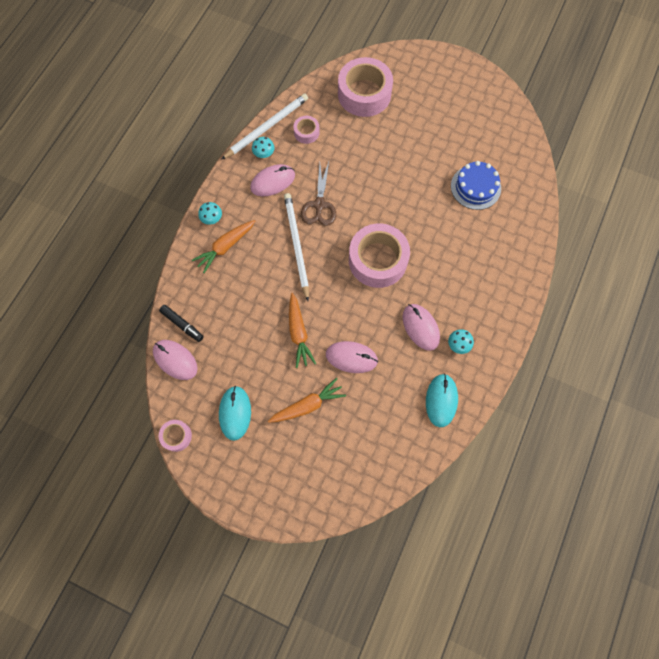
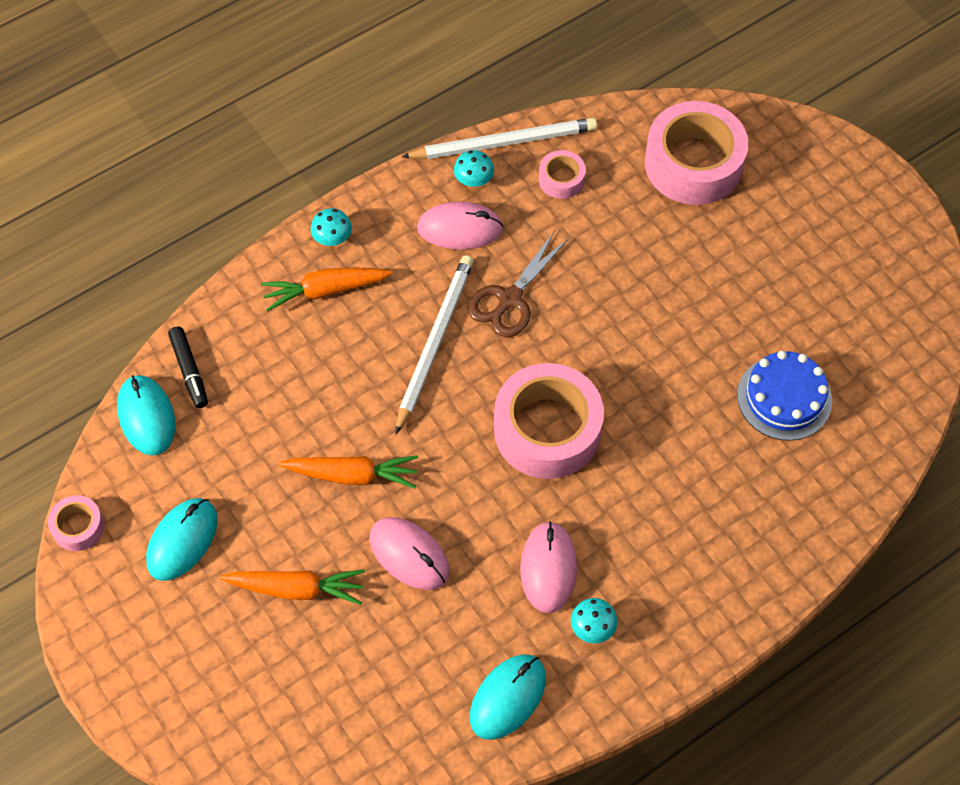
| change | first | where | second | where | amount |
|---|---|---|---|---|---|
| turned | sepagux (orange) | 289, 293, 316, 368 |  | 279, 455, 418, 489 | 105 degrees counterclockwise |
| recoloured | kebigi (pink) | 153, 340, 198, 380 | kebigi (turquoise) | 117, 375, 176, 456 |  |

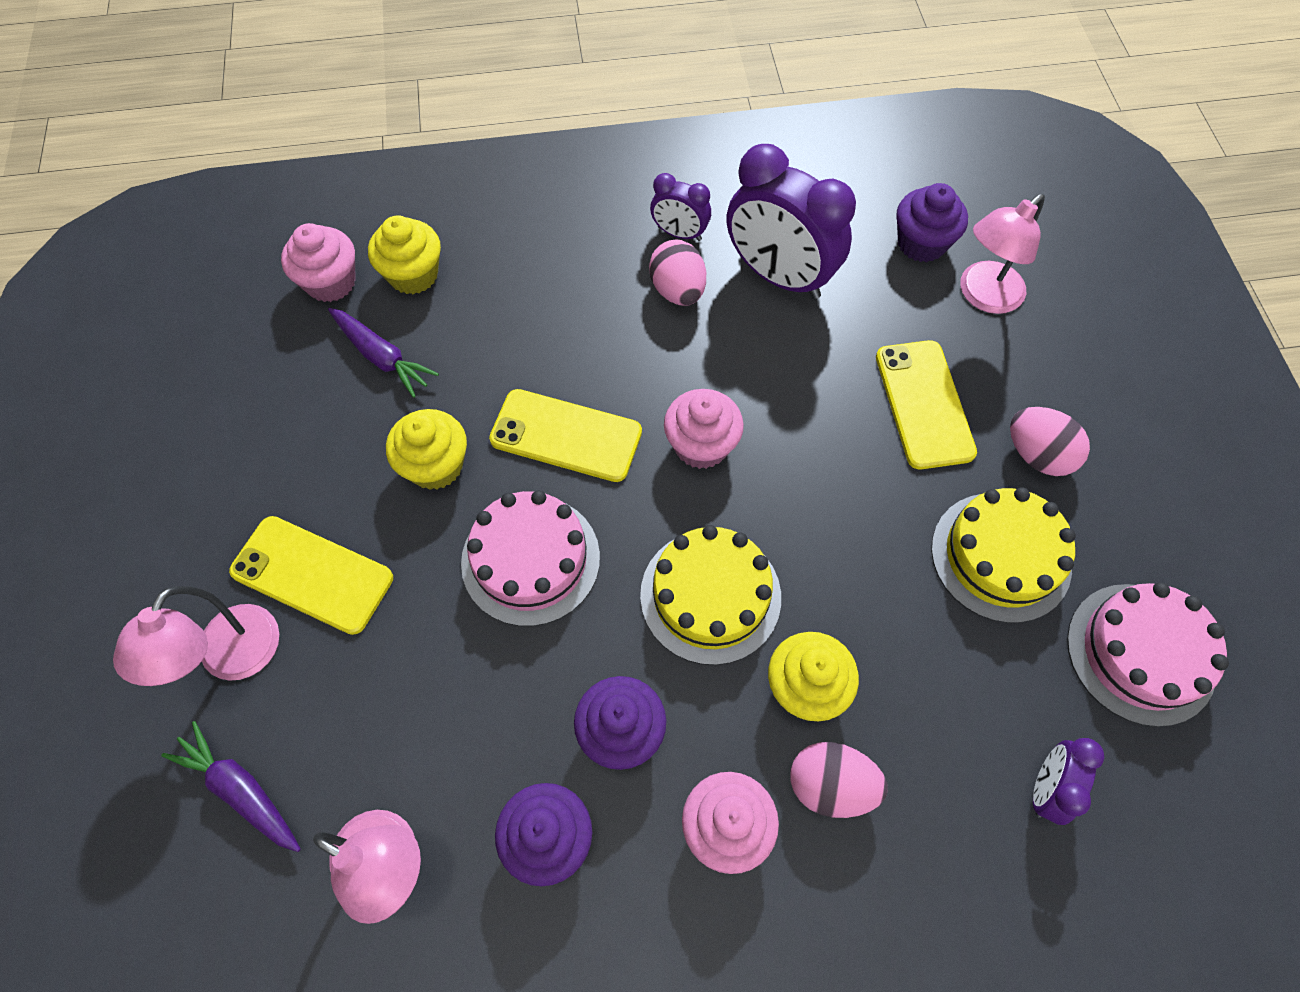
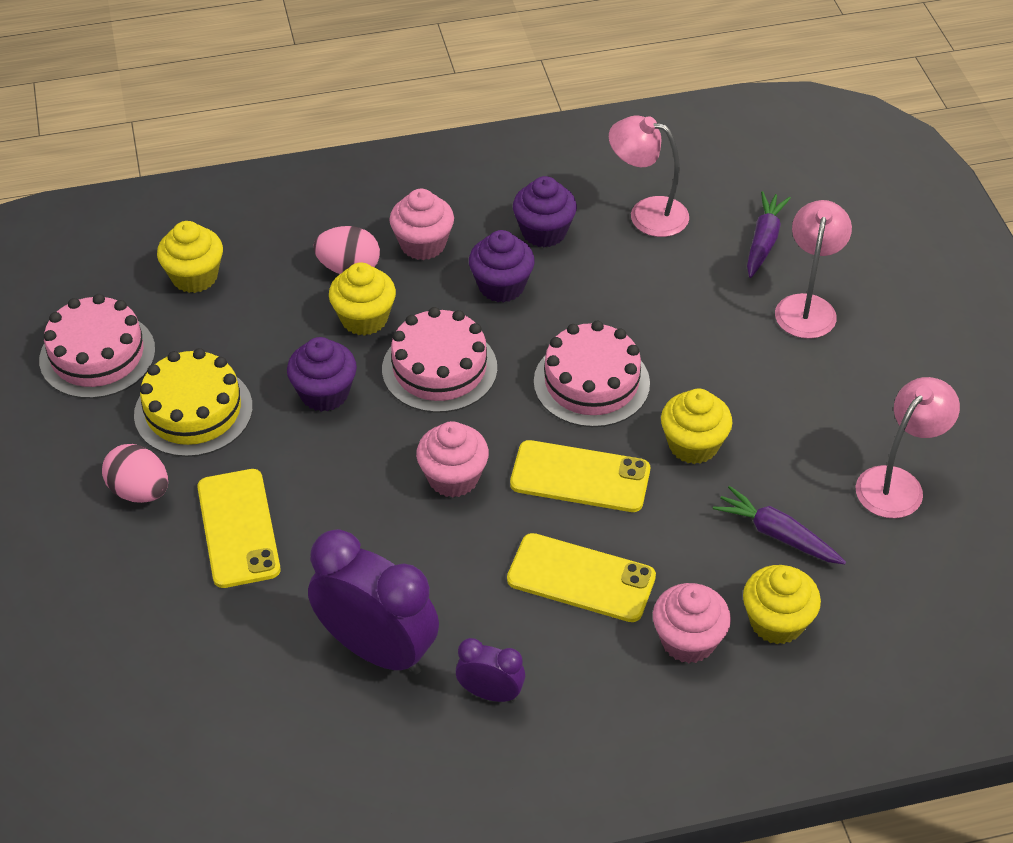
| change | first | where | second | where | amount |
|---|---|---|---|---|---|
| moved | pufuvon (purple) | 896, 183, 968, 262 |  | 287, 337, 357, 412 |  |
| moved | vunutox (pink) | 960, 194, 1045, 314 |  | 856, 377, 960, 518 |  |
| moved | pufuvon (pink) | 281, 223, 356, 302 |  | 653, 583, 731, 663 |  |
| removed | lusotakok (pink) | 649, 239, 706, 306 |  |  |  |
| moved | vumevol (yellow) | 229, 516, 393, 635 |  | 507, 533, 656, 622 |  |
| recoloured | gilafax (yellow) | 640, 525, 781, 665 | gilafax (pink) | 382, 307, 497, 413 |  |
| turned | sepagux (purple) | 161, 721, 301, 852 |  | 747, 191, 791, 278 | 105 degrees counterclockwise |
| replaced | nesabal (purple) | 1033, 738, 1105, 825 | pufuvon (yellow) | 157, 221, 223, 293 |  |

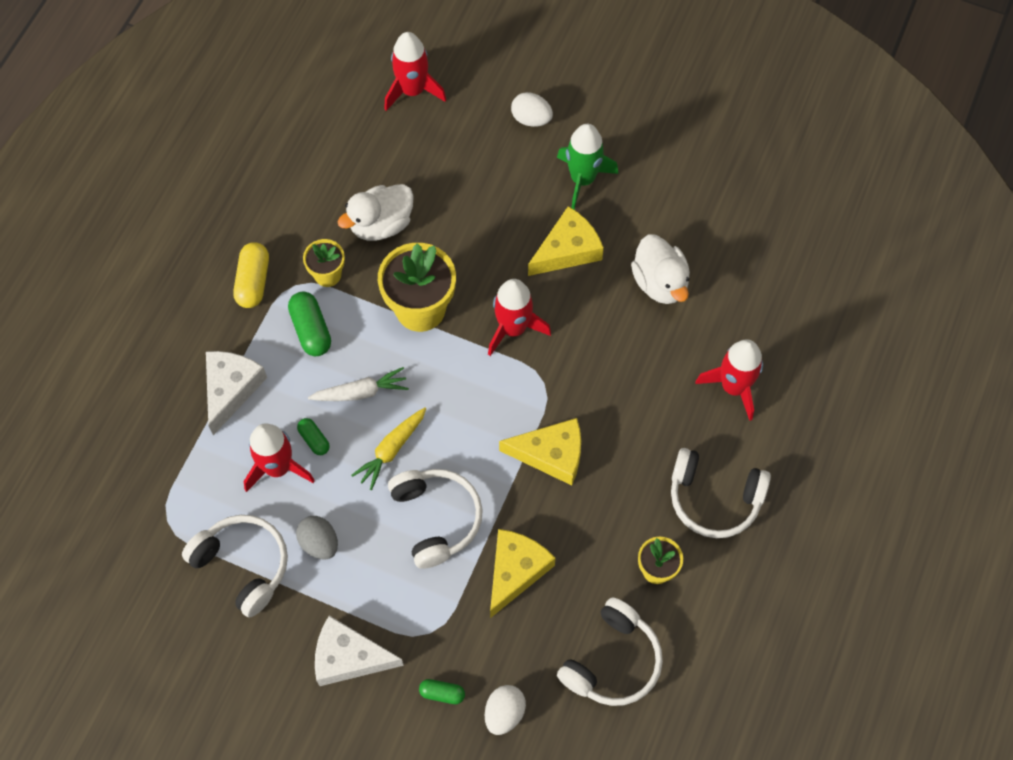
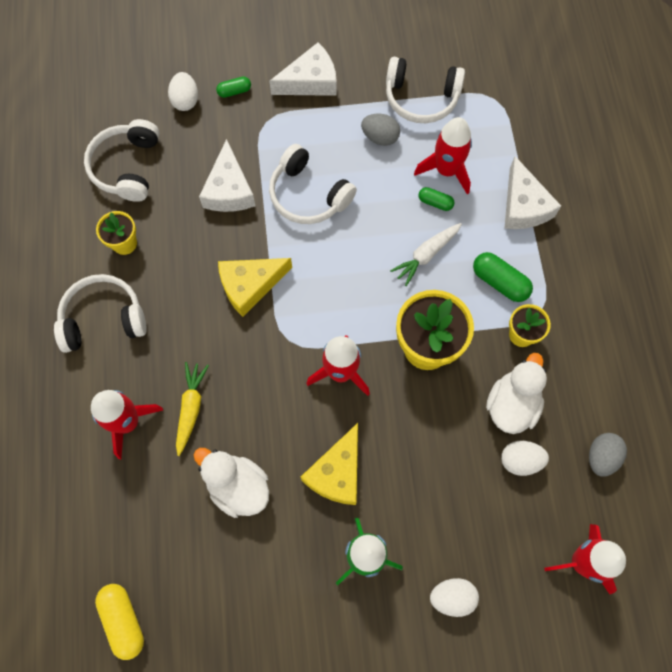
| change | first | where | second | where | amount |
|---|---|---|---|---|---|
| moved | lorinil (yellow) | 233, 242, 269, 308 |  | 95, 584, 144, 660 |  |
| moved | sepagux (yellow) | 351, 407, 426, 490 |  | 176, 362, 209, 456 |  |
| recoloured | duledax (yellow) | 490, 529, 556, 618 | duledax (white) | 199, 139, 255, 212 |  |
| added |  |  | lusotakok (grey) | 589, 433, 627, 477 |  |
| added |  |  | lusotakok (white) | 501, 441, 549, 476 |  |

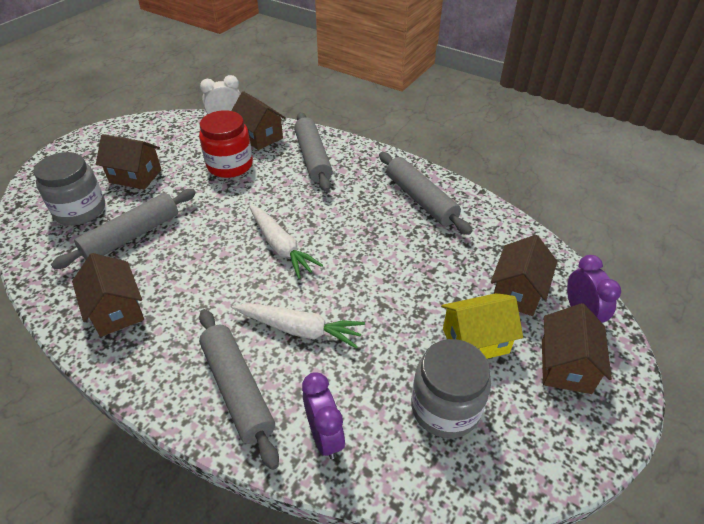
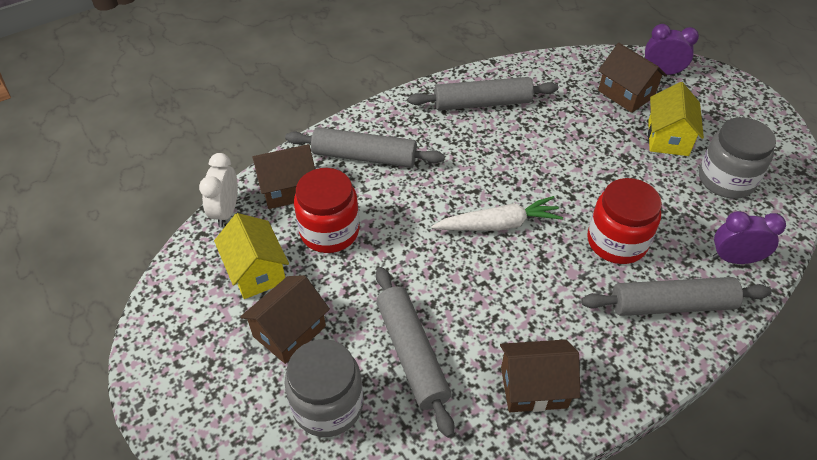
| change | first | where | second | where | amount |
|---|---|---|---|---|---|
| replaced | sepagux (white) | 232, 303, 365, 349 | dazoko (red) | 587, 178, 662, 264 |  |
| removed | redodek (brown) | 542, 303, 612, 394 |  |  |  |
| added |  |  | redodek (yellow) | 214, 213, 289, 299 |  |

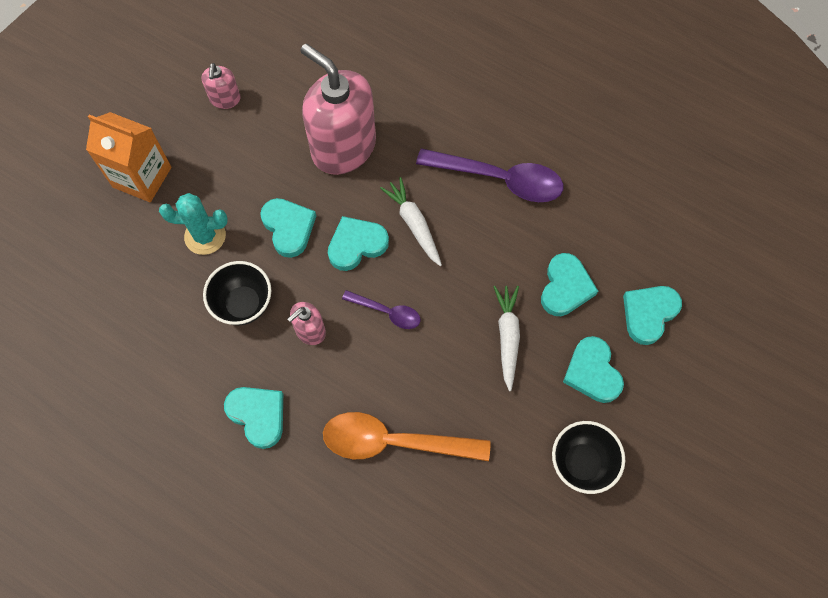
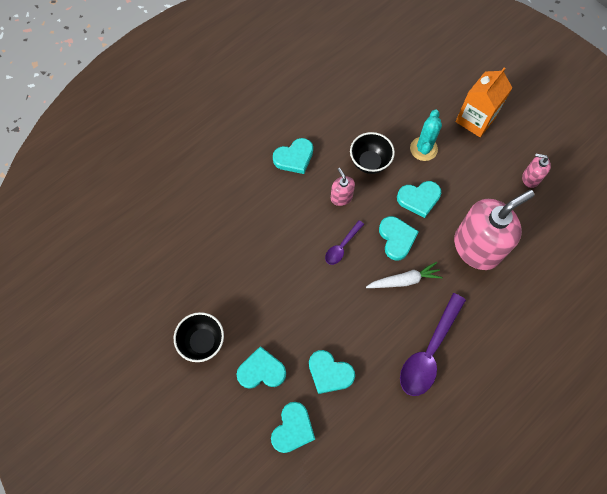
| change | first | where | second | where | amount |
|---|---|---|---|---|---|
| removed | sepagux (white) | 494, 286, 520, 391 |  |  |  |
| turned | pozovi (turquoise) | 623, 286, 682, 345 |  | 271, 402, 315, 453 | 60 degrees clockwise |
| removed | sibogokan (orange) | 323, 412, 490, 461 |  |  |  |

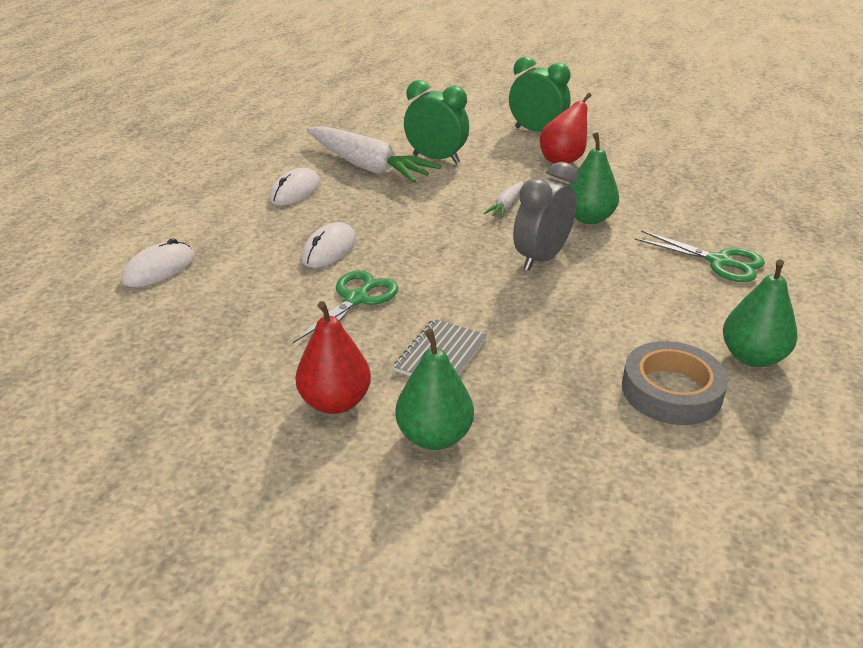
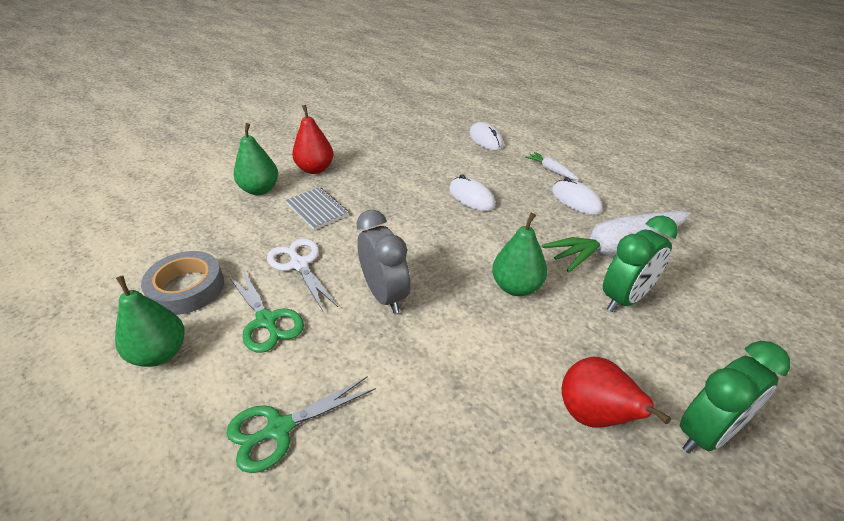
| change | first | where | second | where | amount |
|---|---|---|---|---|---|
| moved | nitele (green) | 569, 132, 619, 224 |  | 492, 213, 547, 296 |  |
| moved | sepagux (white) | 484, 181, 523, 218 |  | 525, 152, 579, 180 |  |
| moved | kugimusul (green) | 292, 271, 399, 344 |  | 229, 269, 304, 353 |  |
| added |  |  | kugimusul (white) | 267, 238, 338, 313 |  |

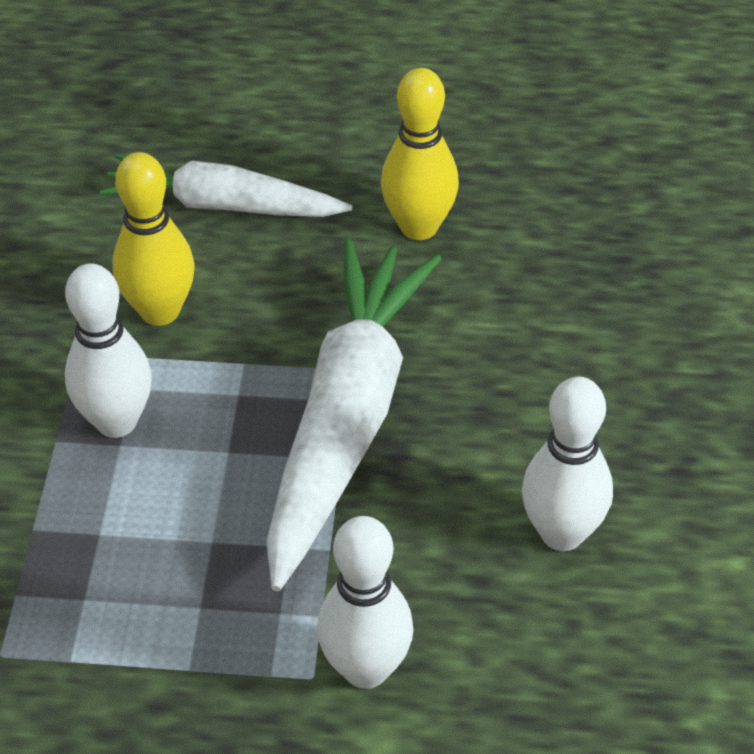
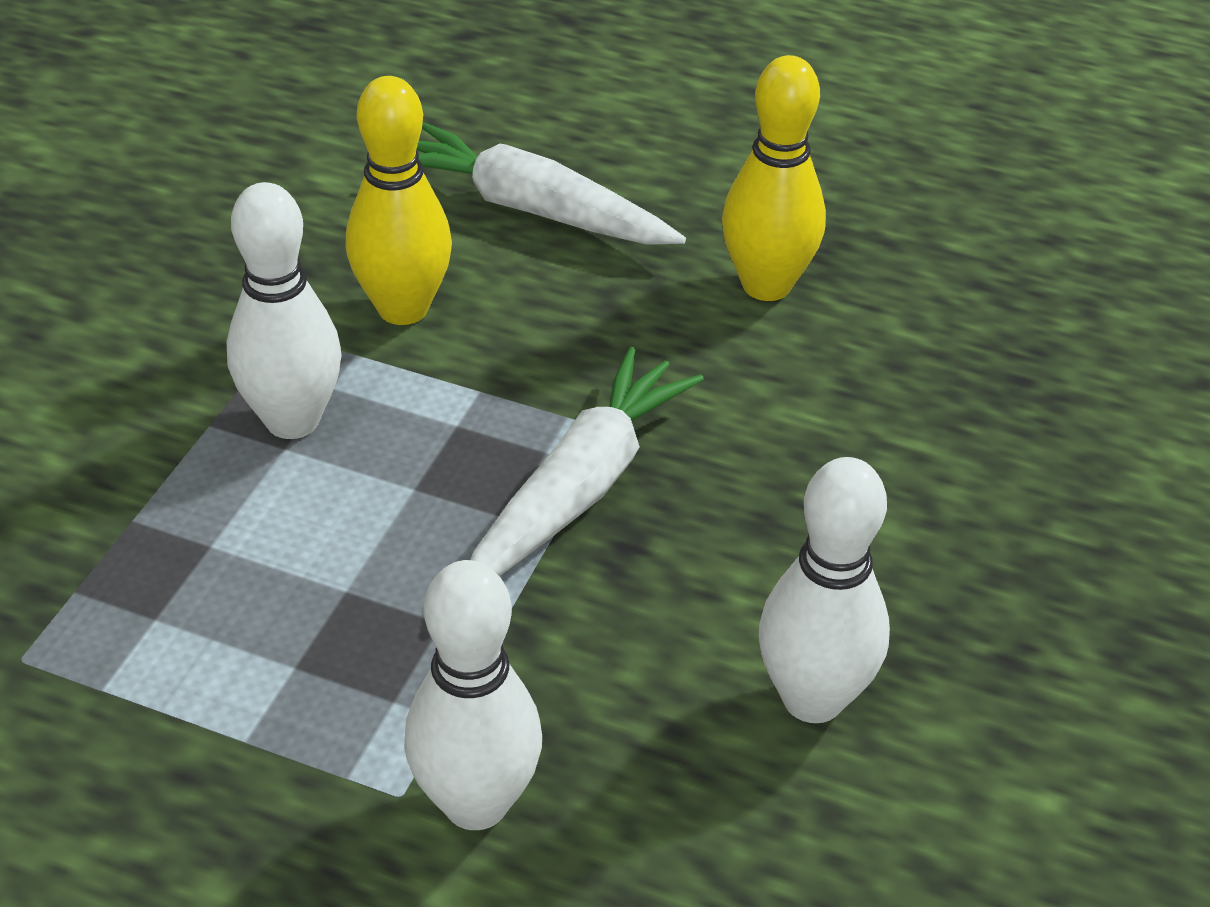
| change | first | where | second | where | amount |
|---|---|---|---|---|---|
| resized | sepagux (white) | 266, 239, 441, 591 |  | 471, 347, 704, 576 | x0.63 |

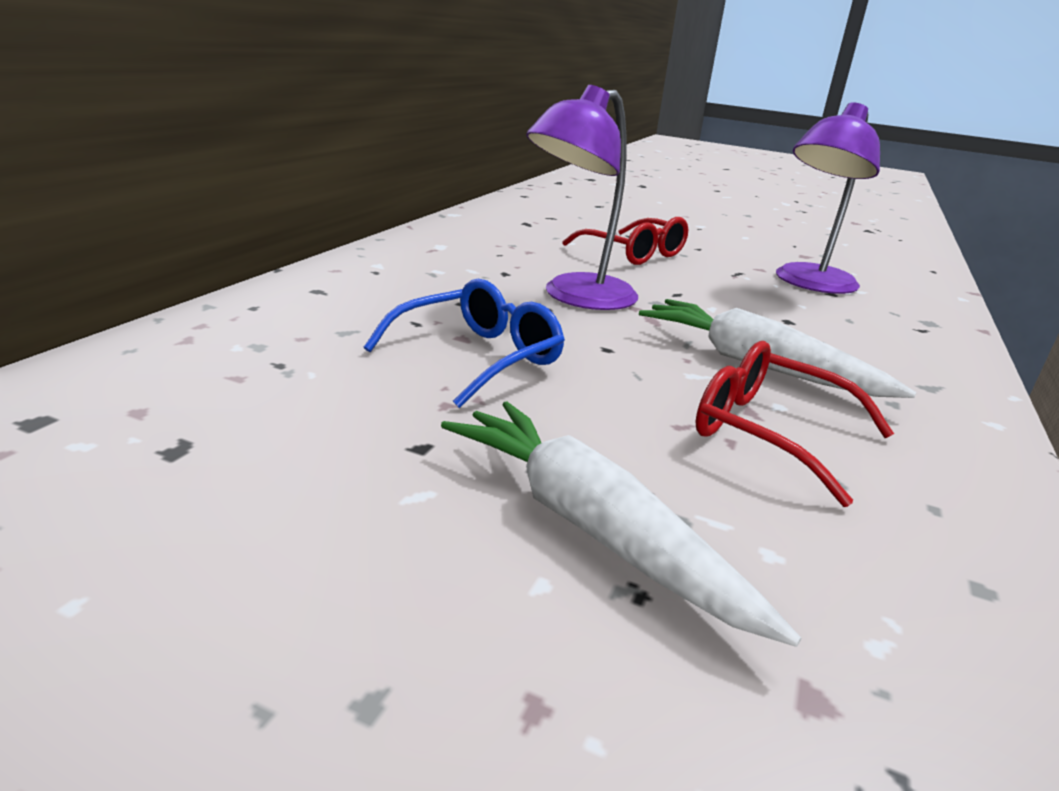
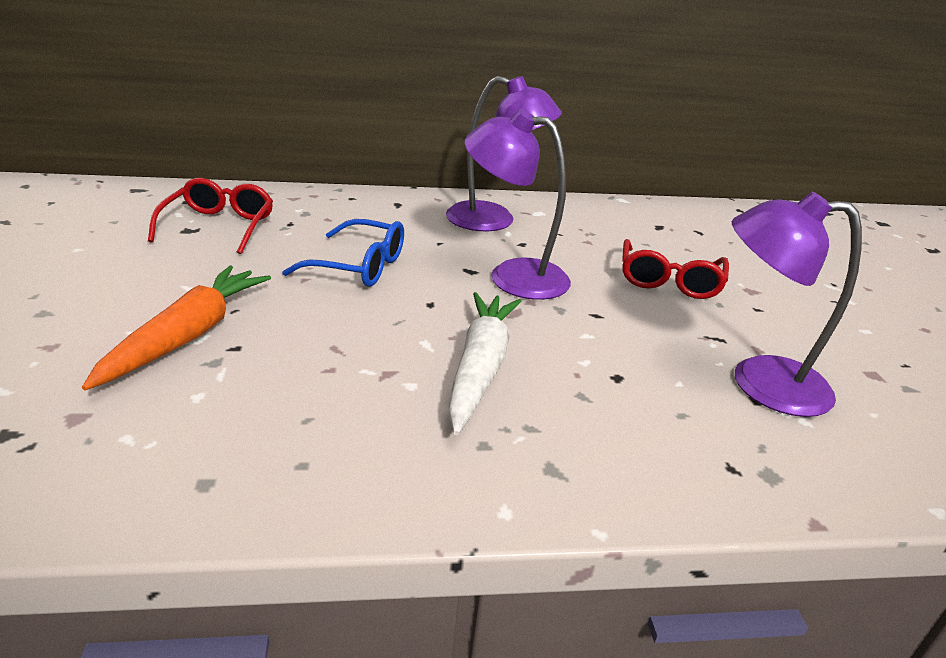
| change | first | where | second | where | amount |
|---|---|---|---|---|---|
| moved | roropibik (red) | 696, 341, 894, 507 |  | 148, 178, 273, 254 |  |
| recoloured | sepagux (white) | 441, 402, 801, 647 | sepagux (orange) | 82, 266, 271, 391 |  |
| added |  |  | vunutox (purple) | 446, 76, 562, 231 |  |

